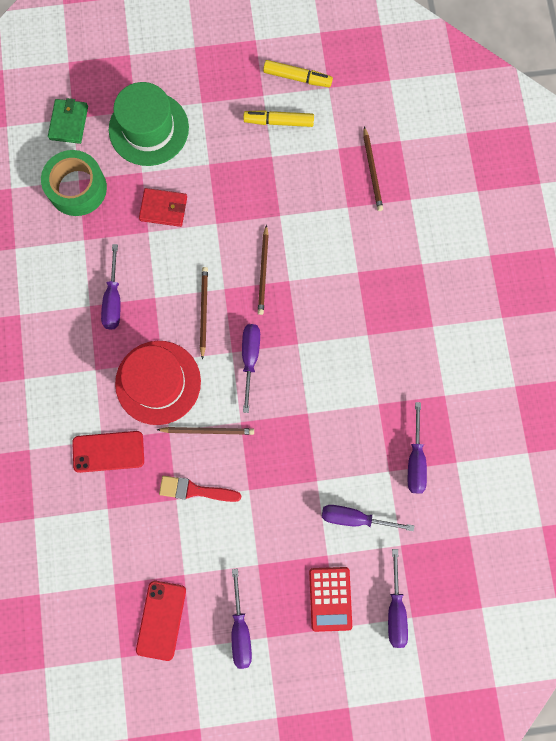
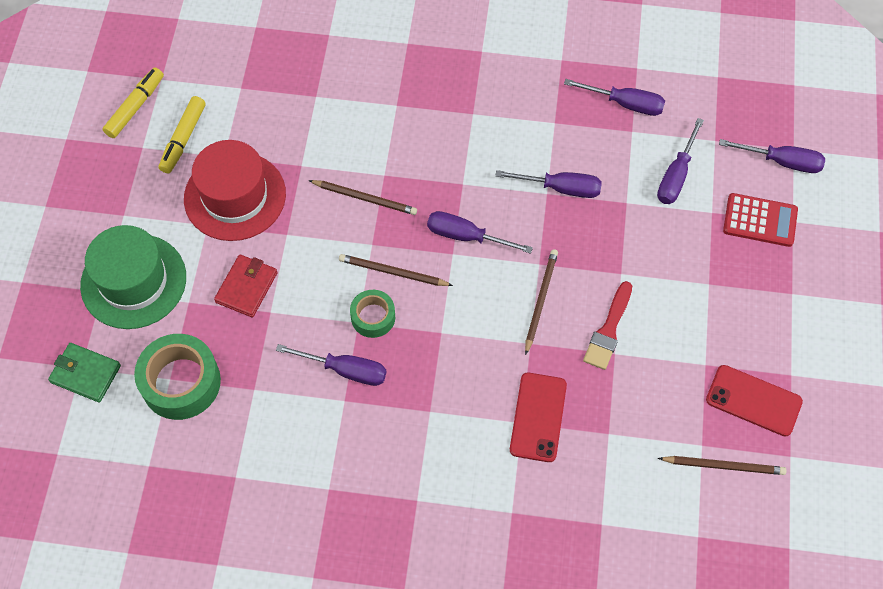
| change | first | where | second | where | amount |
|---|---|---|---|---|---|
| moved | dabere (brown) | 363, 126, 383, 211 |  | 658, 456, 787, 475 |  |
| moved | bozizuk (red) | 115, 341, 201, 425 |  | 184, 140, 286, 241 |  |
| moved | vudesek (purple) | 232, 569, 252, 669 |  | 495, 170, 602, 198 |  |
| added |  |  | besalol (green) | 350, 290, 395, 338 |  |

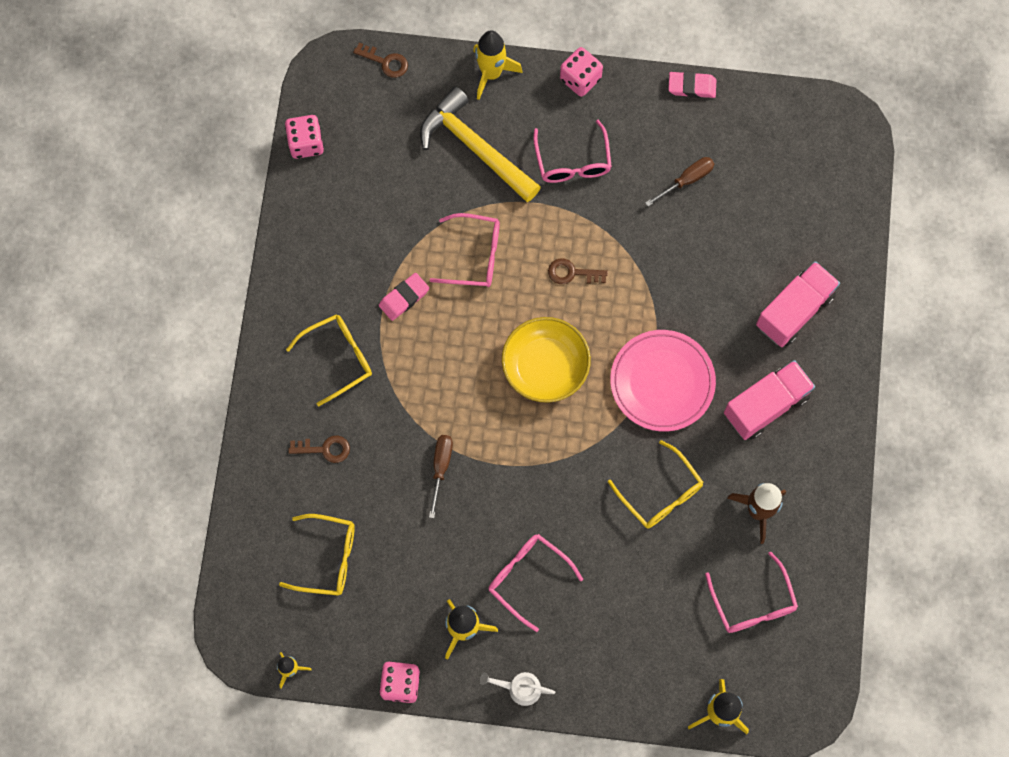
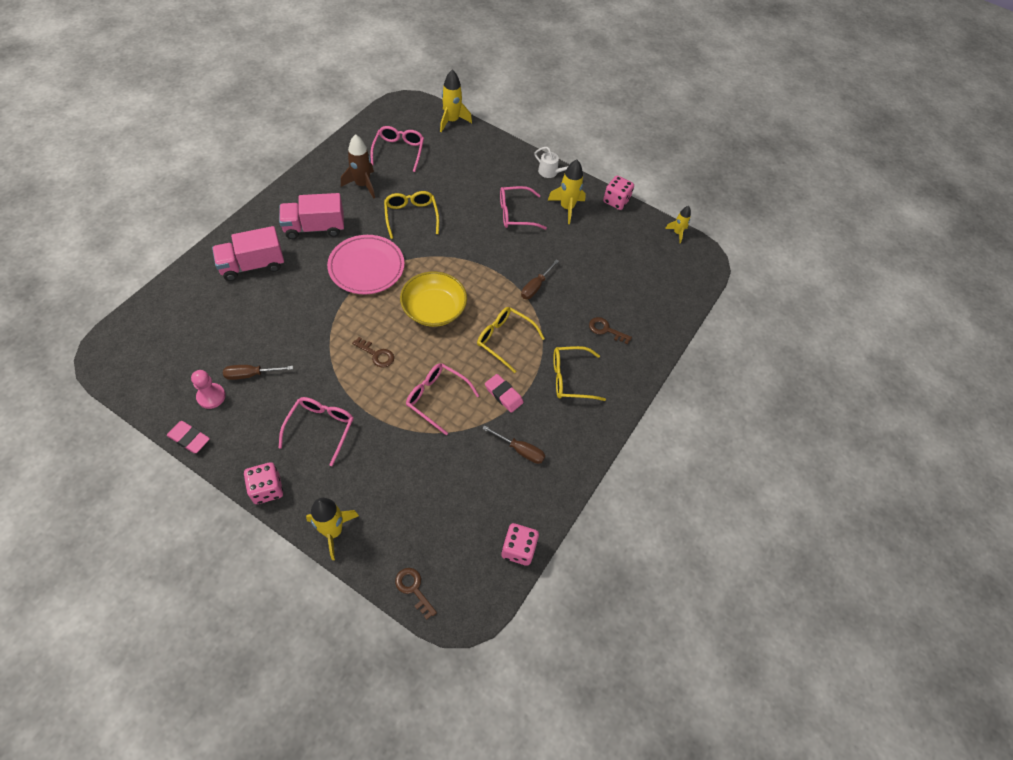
| change | first | where | second | where | amount |
|---|---|---|---|---|---|
| removed | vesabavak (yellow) | 420, 86, 541, 202 |  |  |  |
| turned | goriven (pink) | 379, 273, 429, 321 |  | 485, 374, 524, 413 | 60 degrees clockwise |
| moved | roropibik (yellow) | 279, 514, 355, 595 |  | 477, 307, 545, 373 |  |
| turned | roropibik (pink) | 489, 534, 583, 632 |  | 500, 186, 547, 230 | 105 degrees clockwise |
| added |  |  | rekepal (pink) | 191, 370, 226, 409 |  |
| added |  |  | vudesek (brown) | 482, 425, 545, 464 |  |

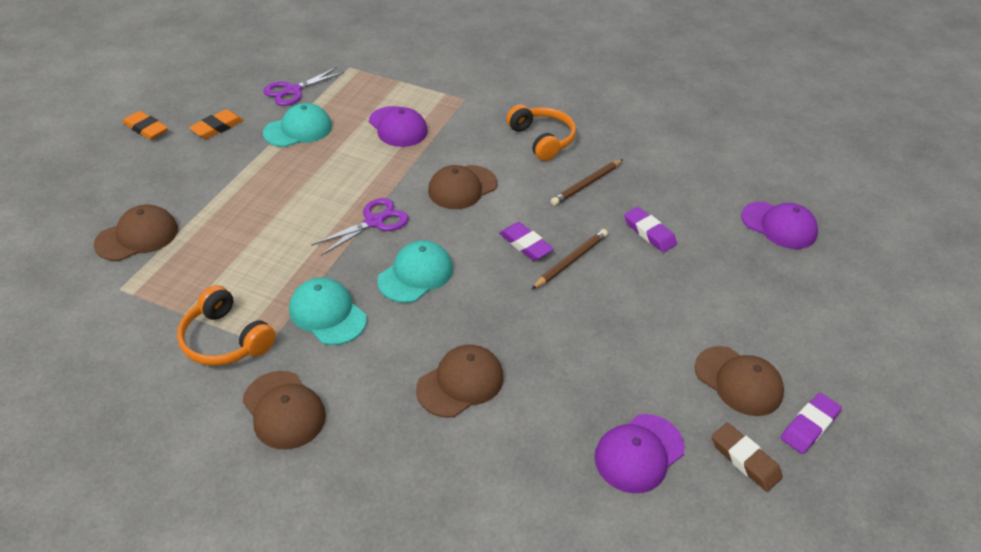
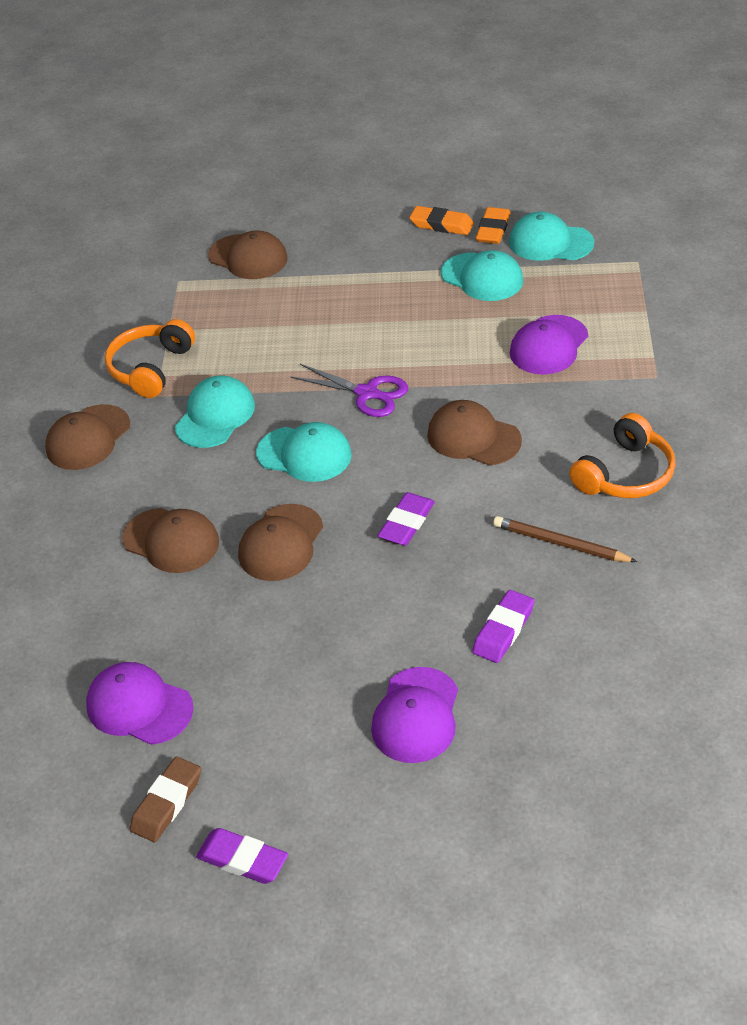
| change | first | where | second | where | amount |
|---|---|---|---|---|---|
| replaced | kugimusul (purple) | 263, 67, 344, 106 | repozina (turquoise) | 509, 212, 594, 261 |  |
| moved | goriven (orange) | 123, 111, 168, 140 |  | 476, 207, 511, 244 |  |
| moved | repozina (purple) | 741, 202, 818, 249 |  | 371, 667, 458, 763 |  |
| removed | dabere (brown) | 532, 229, 608, 289 |  |  |  |
| moved | repozina (brown) | 695, 346, 784, 416 |  | 238, 504, 323, 581 |  |

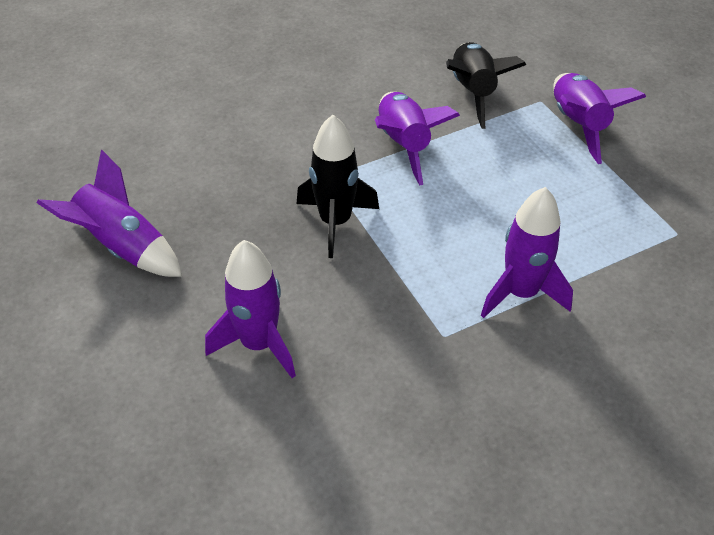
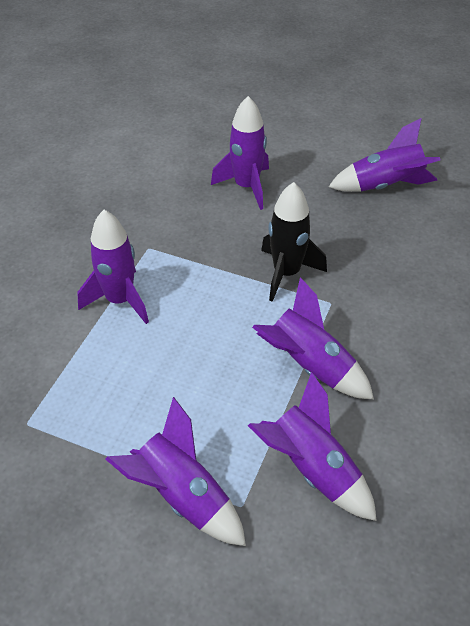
| change | first | where | second | where | amount |
|---|---|---|---|---|---|
| recoloured | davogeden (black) | 446, 42, 526, 129 | davogeden (purple) | 248, 372, 377, 521 |  |

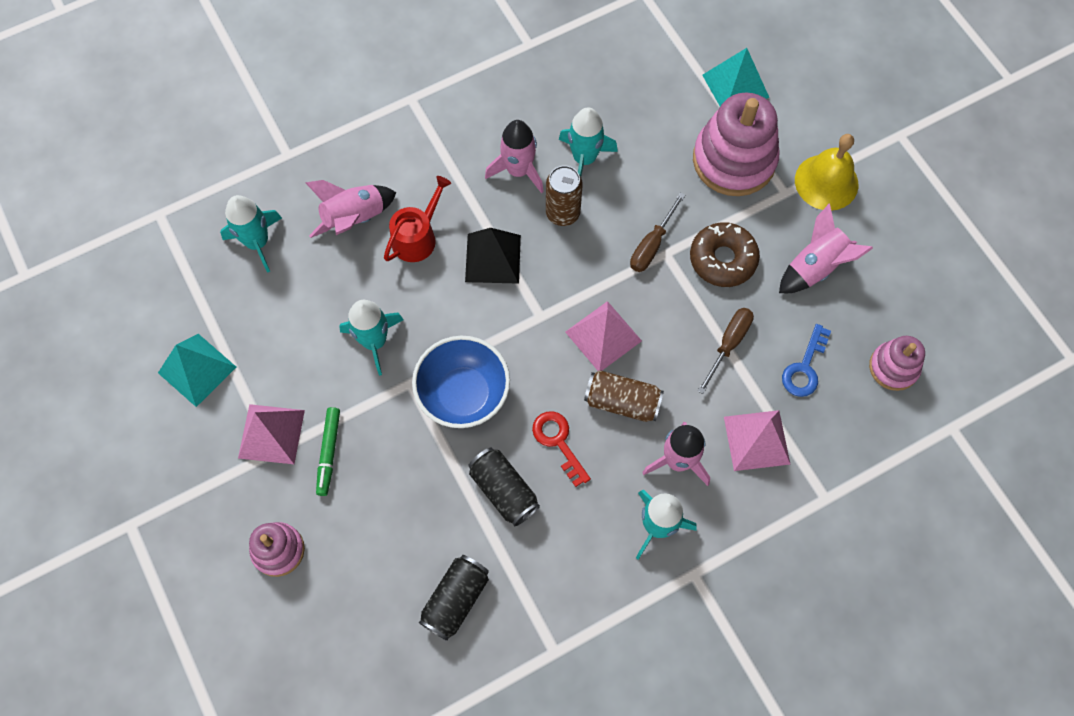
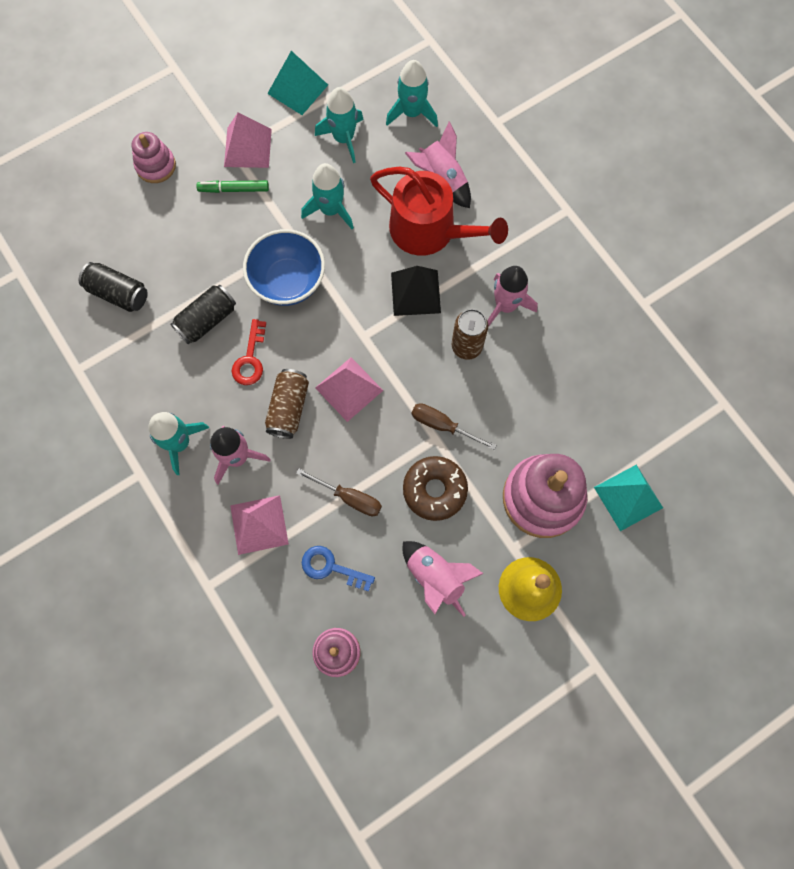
| change | first | where | second | where | amount |
|---|---|---|---|---|---|
| moved | davogeden (turquoise) | 559, 108, 618, 177 |  | 315, 87, 364, 163 |  |
| resized | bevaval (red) | 384, 176, 451, 262 |  | 370, 167, 508, 256 | x1.68 |
| turned | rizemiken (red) | 532, 411, 591, 487 |  | 232, 319, 266, 385 | 135 degrees clockwise |

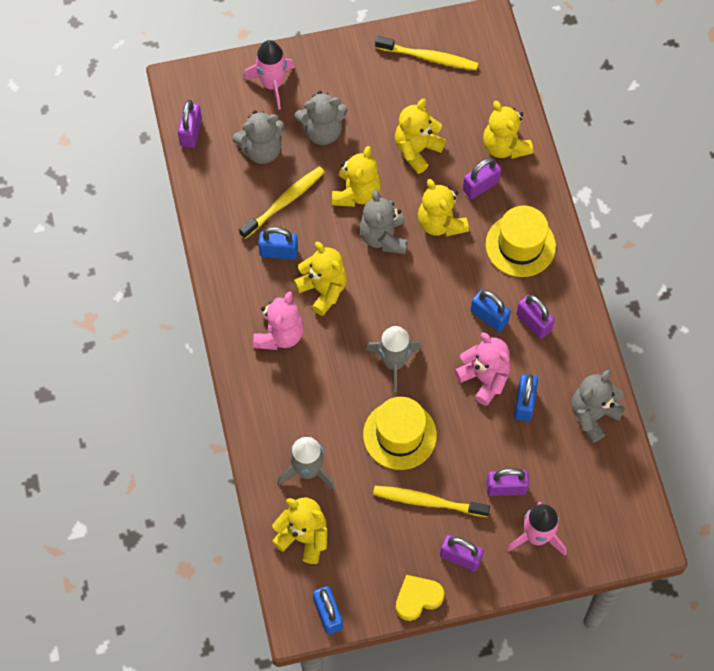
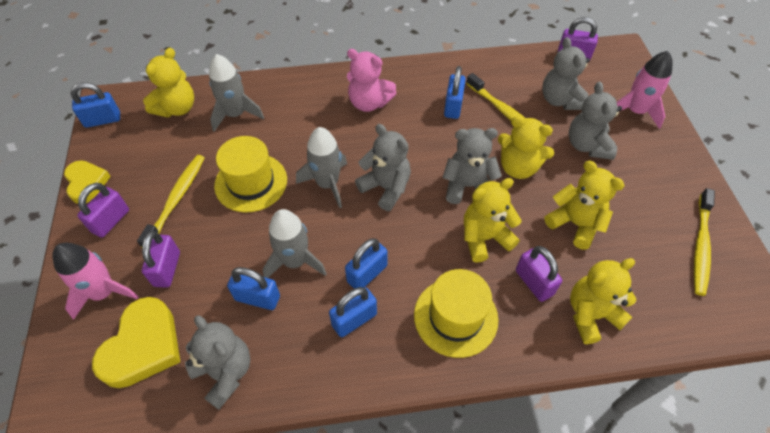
| change | first | where | second | where | amount |
|---|---|---|---|---|---|
| removed | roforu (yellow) | 294, 242, 347, 316 |  |  |  |
| recoloured | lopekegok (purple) | 516, 294, 555, 339 | lopekegok (blue) | 329, 287, 377, 337 |  |
| replaced | roforu (pink) | 454, 332, 510, 406 | davogeden (grey) | 263, 209, 327, 278 |  |
| added |  |  | roforu (grey) | 355, 124, 411, 211 |  |
| added |  |  | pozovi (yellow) | 92, 297, 180, 388 |  |

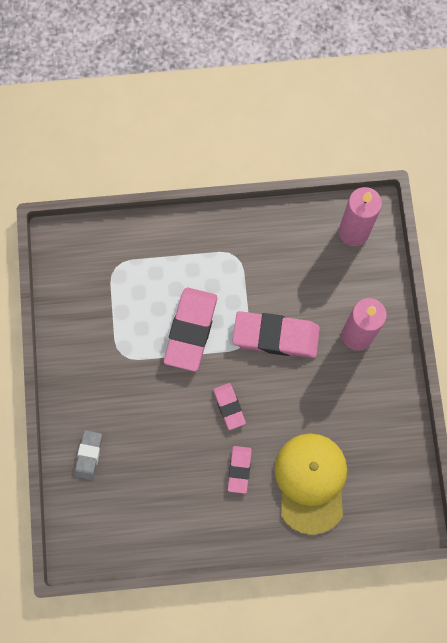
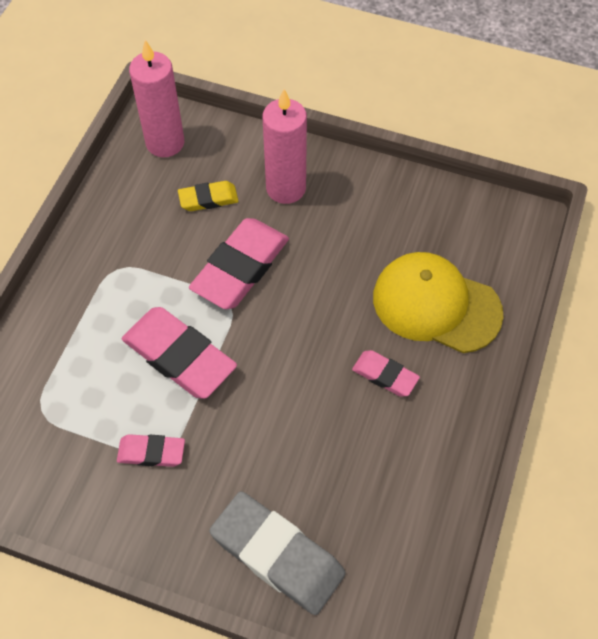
| change | first | where | second | where | amount |
|---|---|---|---|---|---|
| moved | goriven (pink) | 213, 383, 246, 430 |  | 117, 434, 185, 467 |  |
| resized | goriven (grey) | 75, 430, 102, 480 |  | 209, 491, 346, 615 | x1.88 |
| added |  |  | goriven (yellow) | 178, 181, 239, 211 |  |

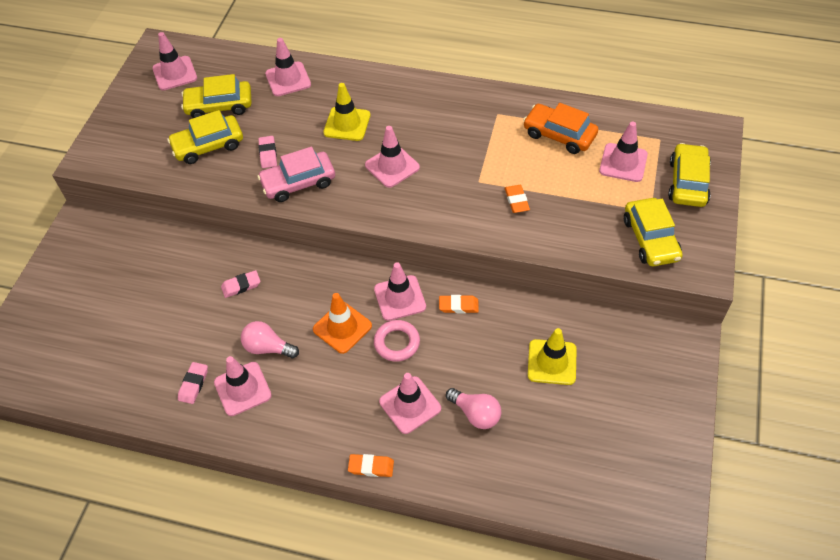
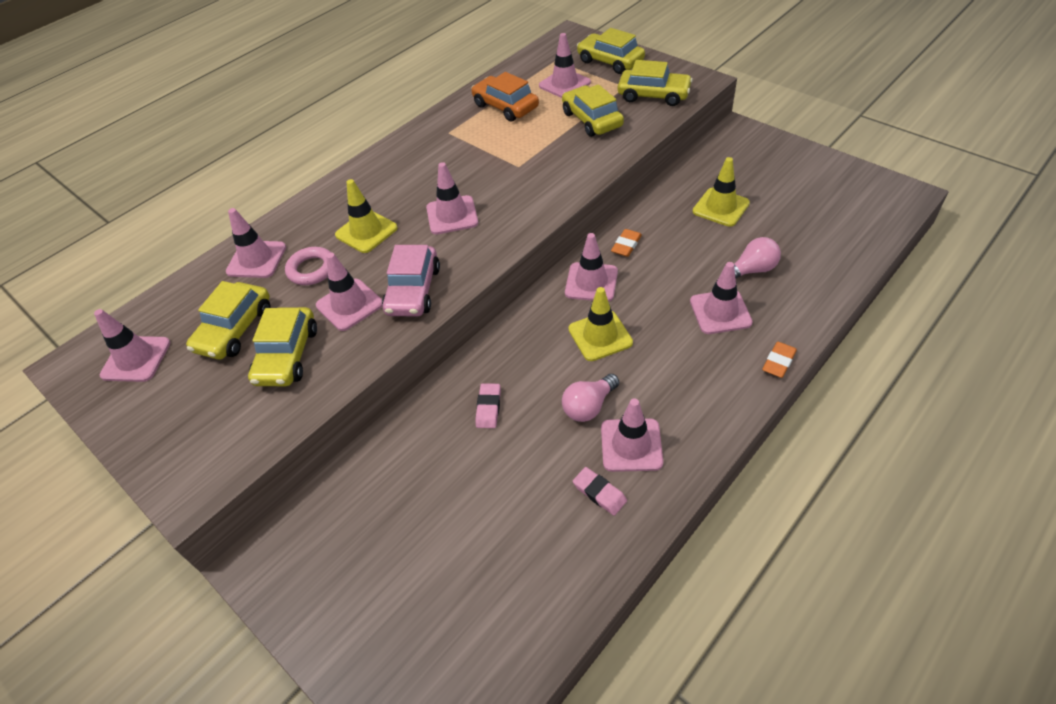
| change | first | where | second | where | amount |
|---|---|---|---|---|---|
| turned | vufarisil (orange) | 523, 103, 598, 154 |  | 471, 72, 539, 122 | 75 degrees clockwise |
| replaced | goriven (pink) | 258, 136, 277, 168 | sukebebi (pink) | 316, 253, 382, 331 |  |
| removed | goriven (orange) | 505, 185, 530, 213 |  |  |  |
| recoloured | sukebebi (orange) | 313, 293, 372, 354 | sukebebi (yellow) | 568, 287, 633, 361 |  |
| moved | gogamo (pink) | 374, 320, 420, 362 |  | 285, 247, 331, 285 |  |
| added |  |  | vufarisil (yellow) | 562, 84, 624, 137 |  |

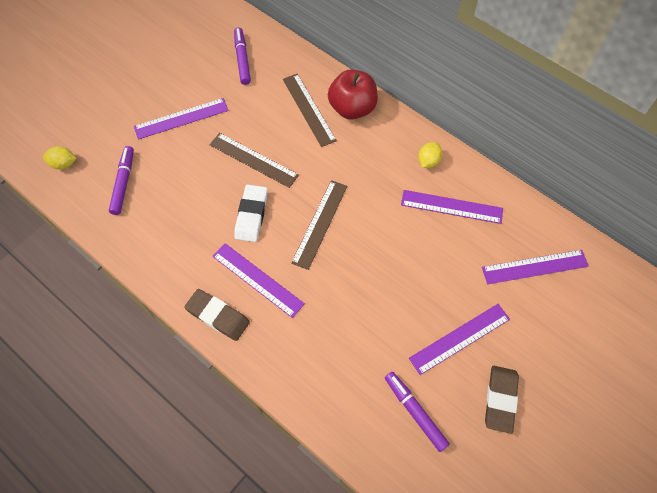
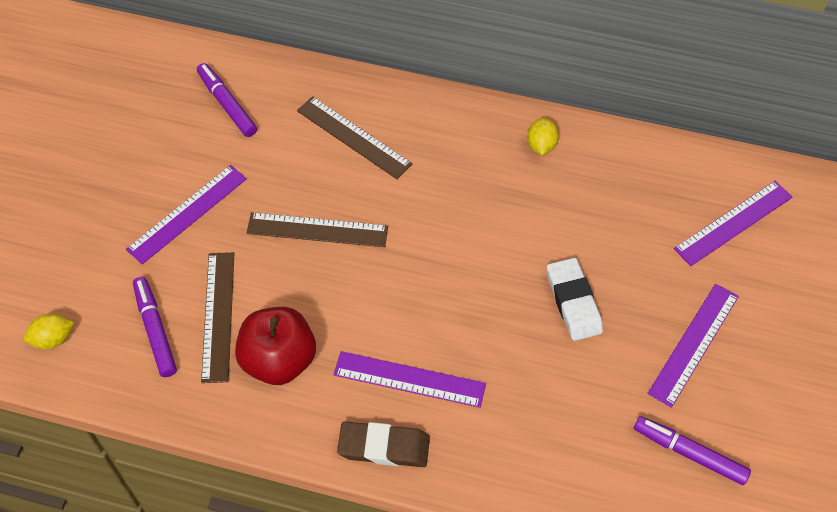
| change | first | where | second | where | amount |
|---|---|---|---|---|---|
| moved | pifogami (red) | 328, 69, 378, 119 |  | 235, 307, 316, 385 |  |
| moved | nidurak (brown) | 291, 180, 347, 270 |  | 201, 252, 234, 383 |  |
| moved | goriven (white) | 234, 185, 268, 242 |  | 547, 258, 603, 341 |  |
| removed | nidurak (purple) | 401, 190, 503, 224 |  |  |  |
| removed | goriven (brown) | 485, 366, 519, 434 |  |  |  |

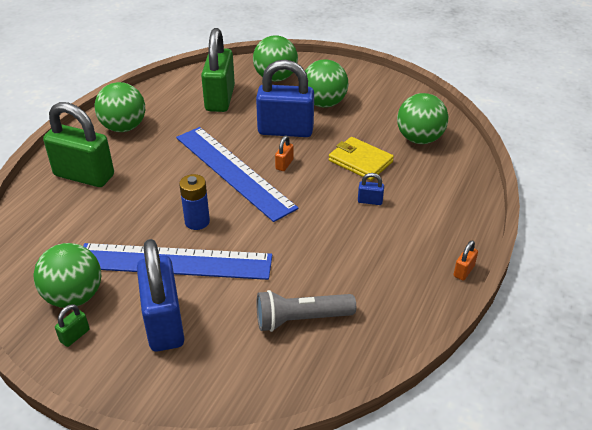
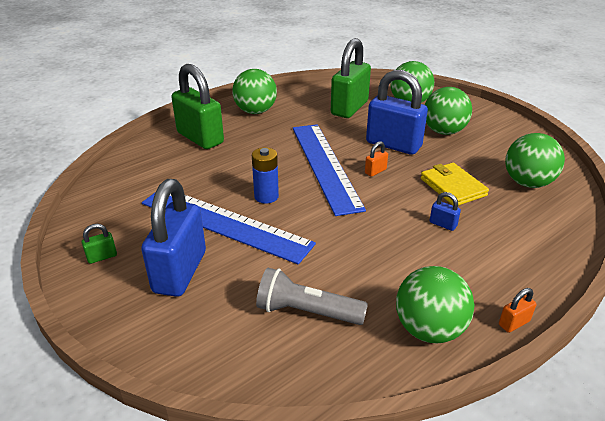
| change | first | where | second | where | amount |
|---|---|---|---|---|---|
| moved | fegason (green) | 33, 243, 101, 308 |  | 396, 266, 474, 344 |  |

